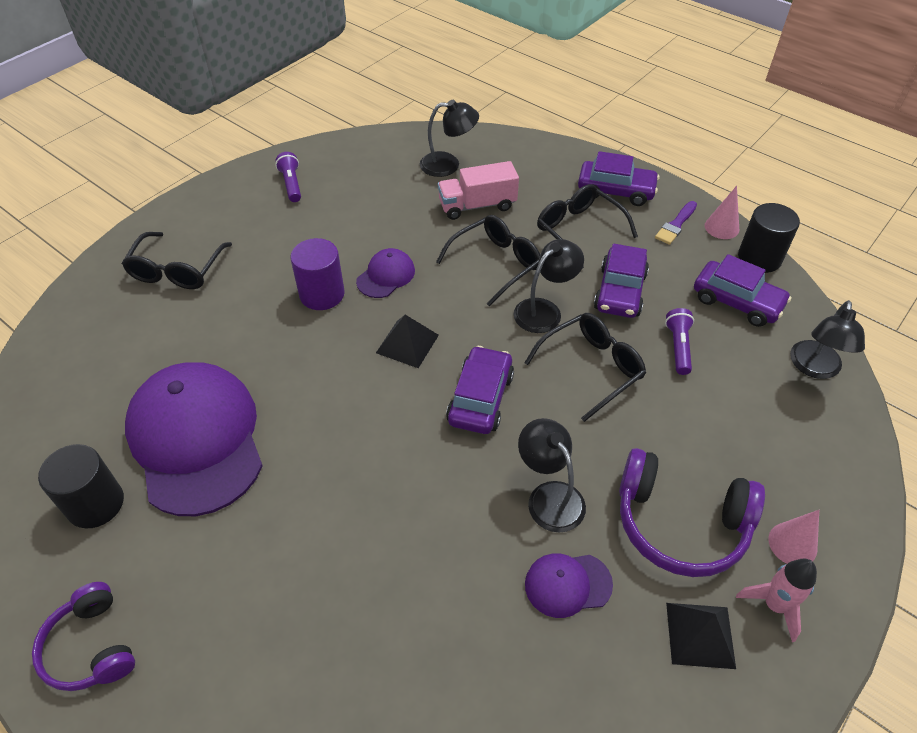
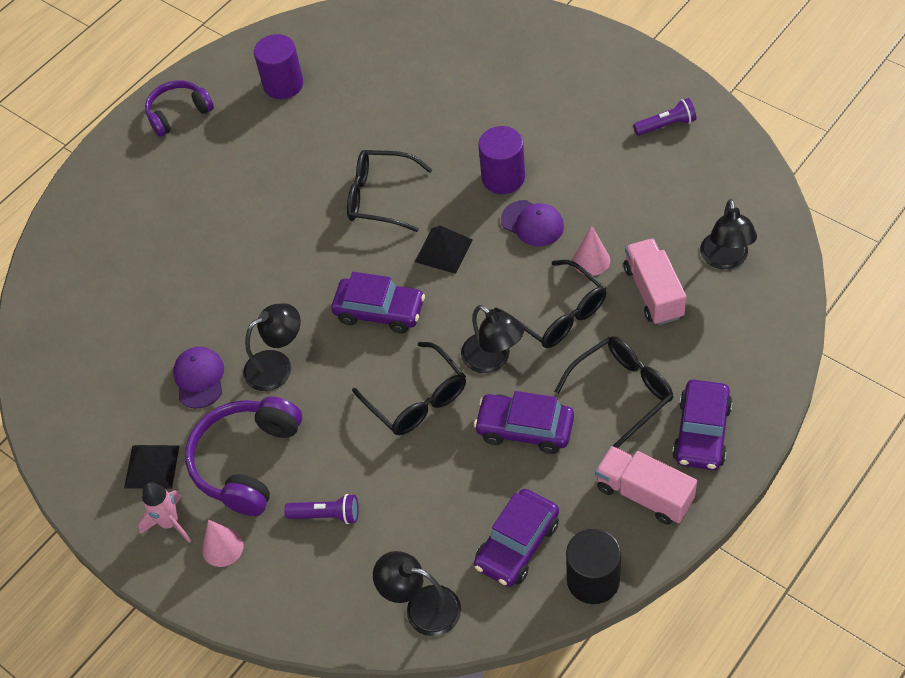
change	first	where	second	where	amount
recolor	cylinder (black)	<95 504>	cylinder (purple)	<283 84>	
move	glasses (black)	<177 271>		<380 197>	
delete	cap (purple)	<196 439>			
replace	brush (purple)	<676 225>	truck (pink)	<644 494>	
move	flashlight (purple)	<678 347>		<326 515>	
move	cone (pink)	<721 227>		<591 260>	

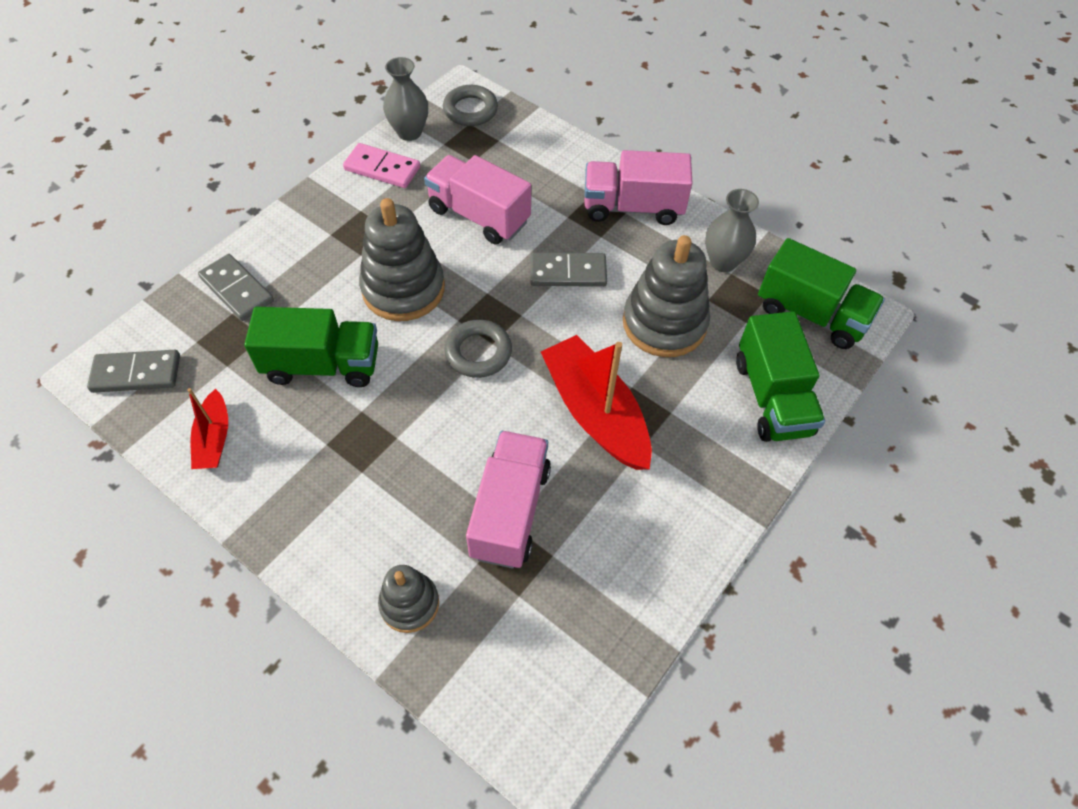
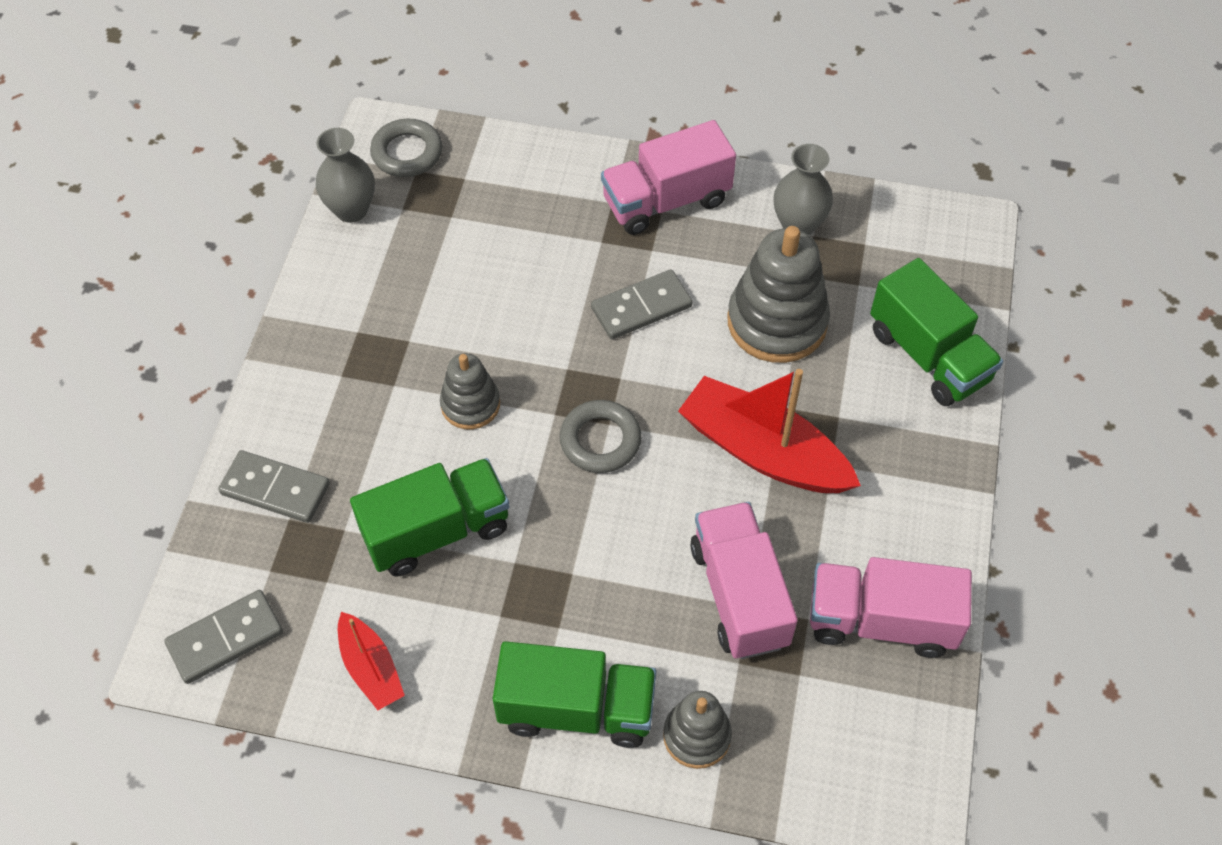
change	first	where	second	where	amount
delete	domino (pink)	<382 168>			
resize	stacking toy (grey)	<403 289>		<470 404>	x0.57
move	truck (pink)	<479 216>		<881 621>	
move	truck (green)	<811 314>		<576 709>	

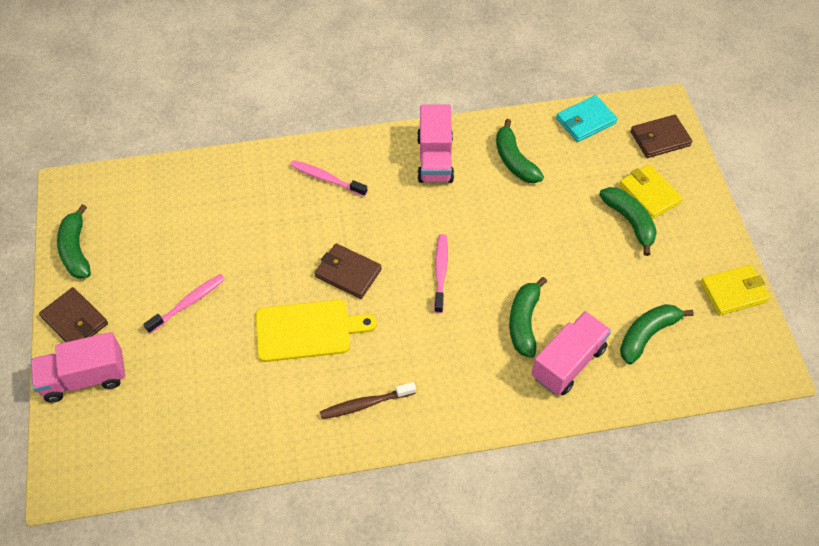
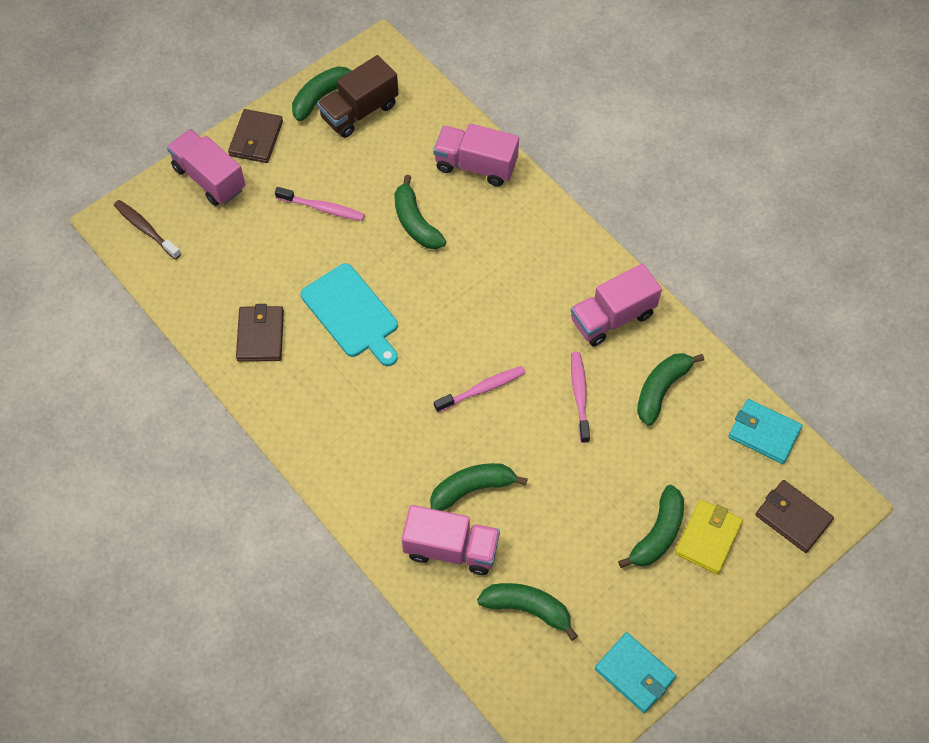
change	first	where	second	where	amount
recolor	cutting board (yellow)	<308 330>	cutting board (turquoise)	<352 314>	
move	toothbrush (pink)	<326 178>		<579 395>	
move	wallet (brown)	<348 273>		<260 336>	
move	toothbrush (brown)	<365 404>		<146 229>	
recolor	wallet (yellow)	<733 292>	wallet (turquoise)	<634 673>	
insert			truck (brown)	<359 111>	
insert			banana (green)	<415 222>	
insert			truck (pink)	<475 165>	

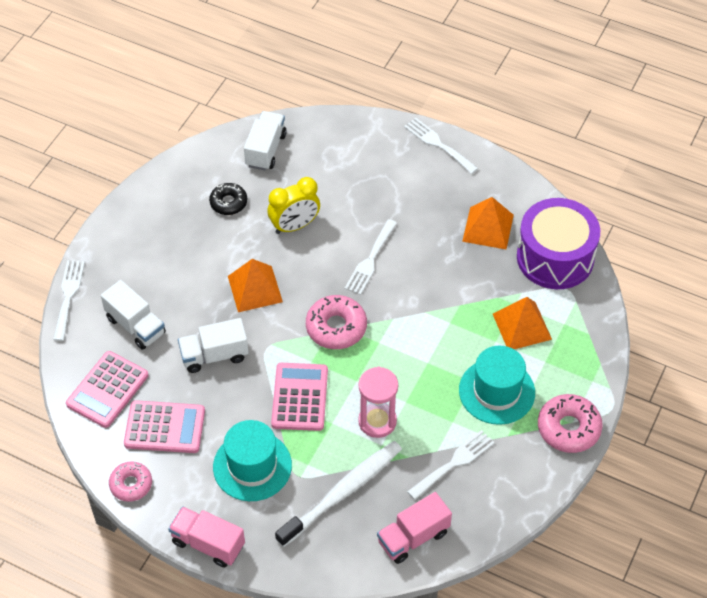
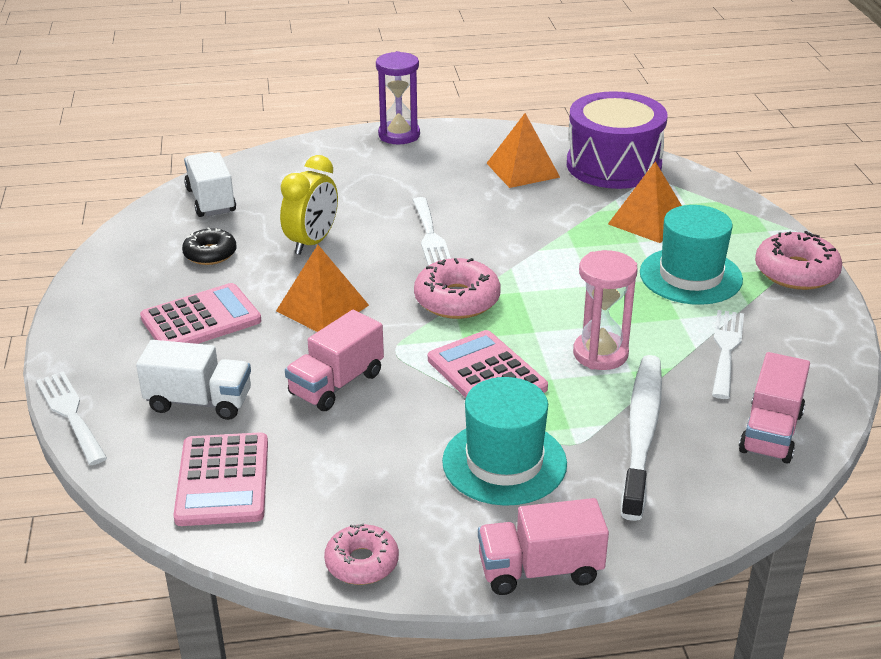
change	first	where	second	where	amount
move	calculator (pink)	<164 427>		<201 320>	
recolor	truck (white)	<214 355>	truck (pink)	<336 384>	
replace	fork (white)	<438 144>	hourglass (purple)	<399 135>	

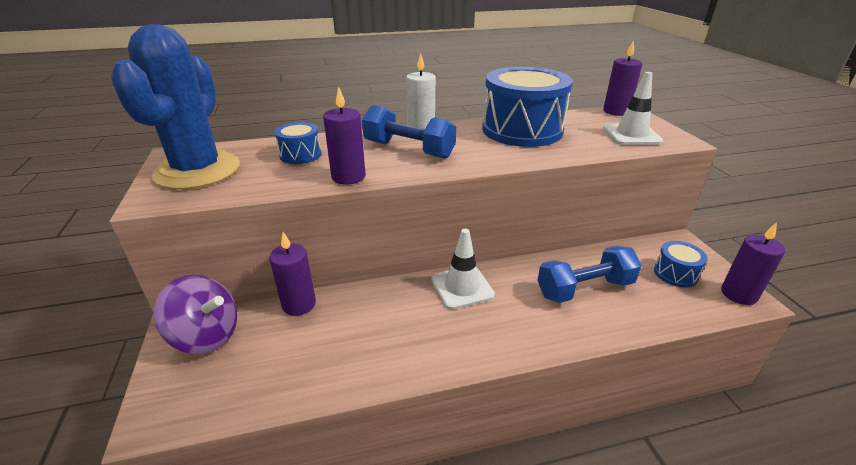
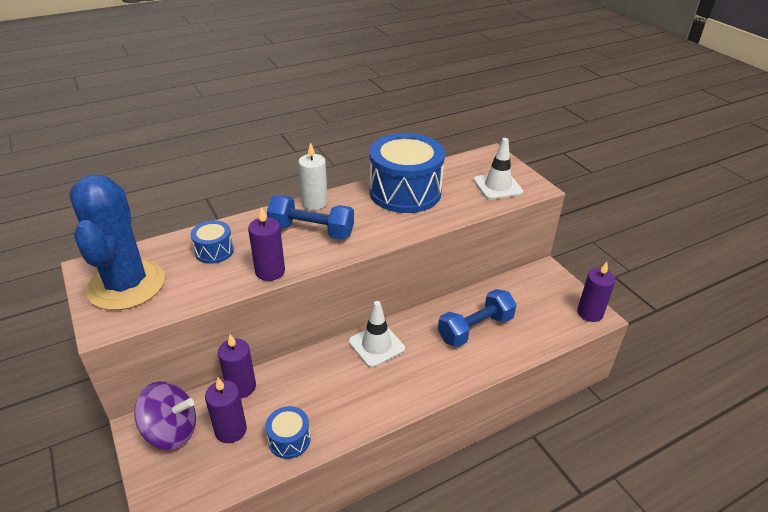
change	first	where	second	where	amount
move	candle (purple)	<616 111>		<231 430>	
move	drum (blue)	<675 273>		<289 440>	

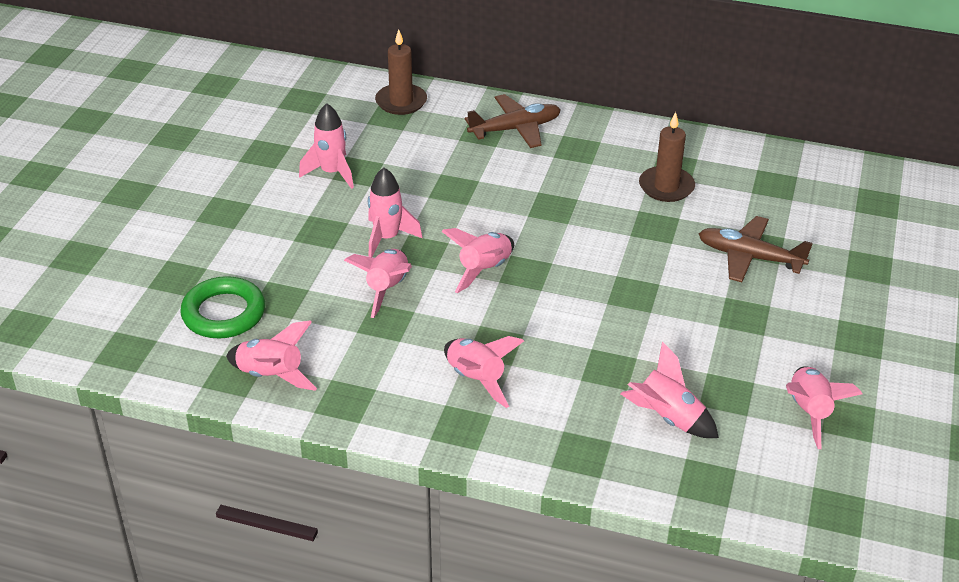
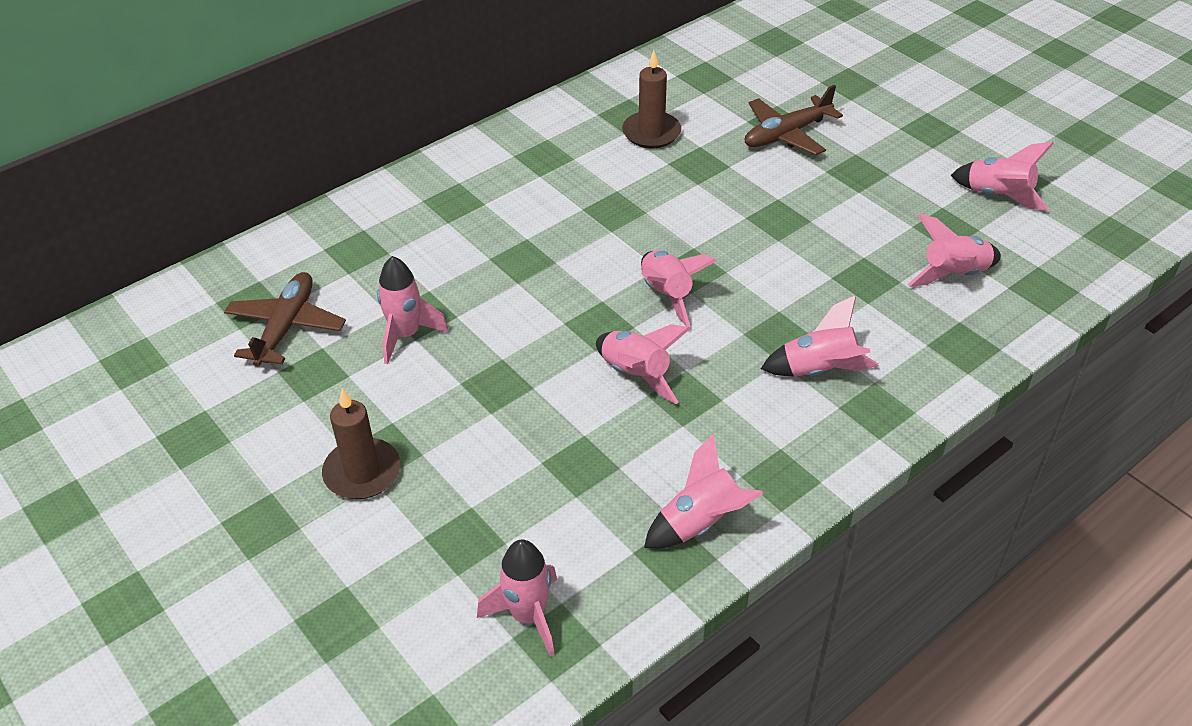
change	first	where	second	where	amount
delete	ring (green)	<224 313>			
move	rocket (pink)	<387 238>		<528 616>	
move	candle (brown)	<401 102>		<362 472>	
move	plane (brown)	<515 129>		<286 326>	

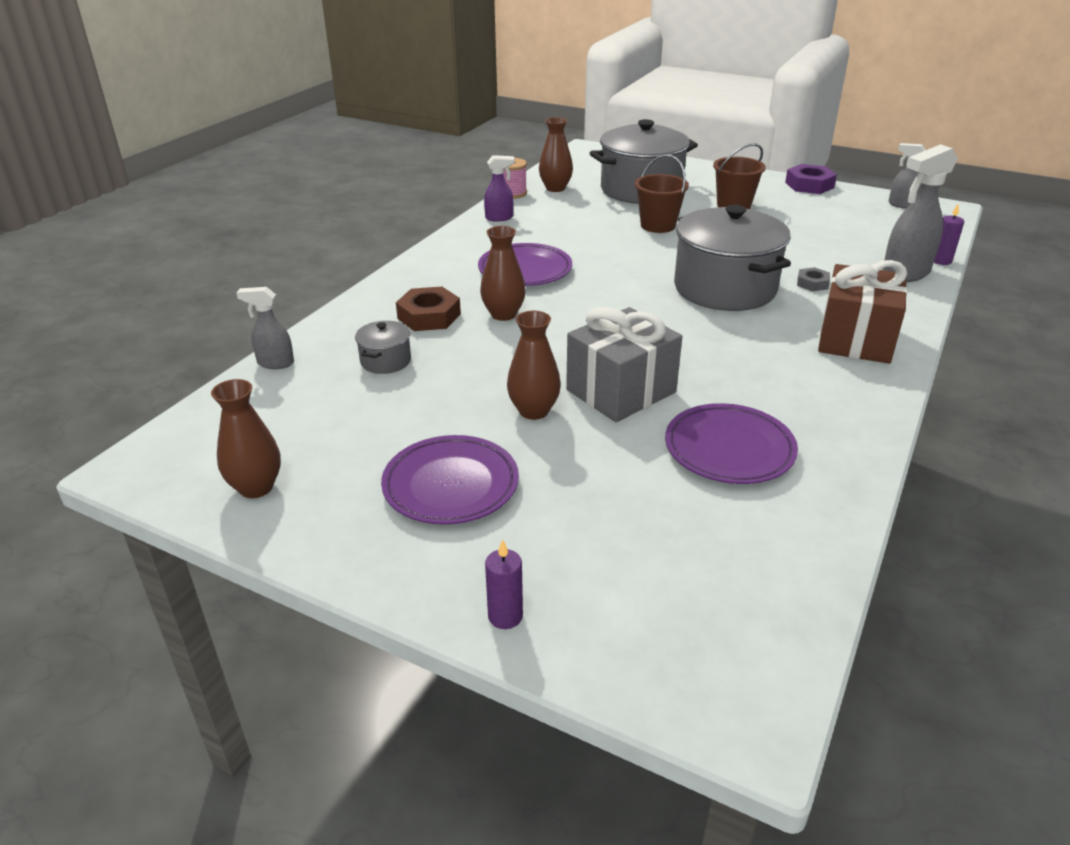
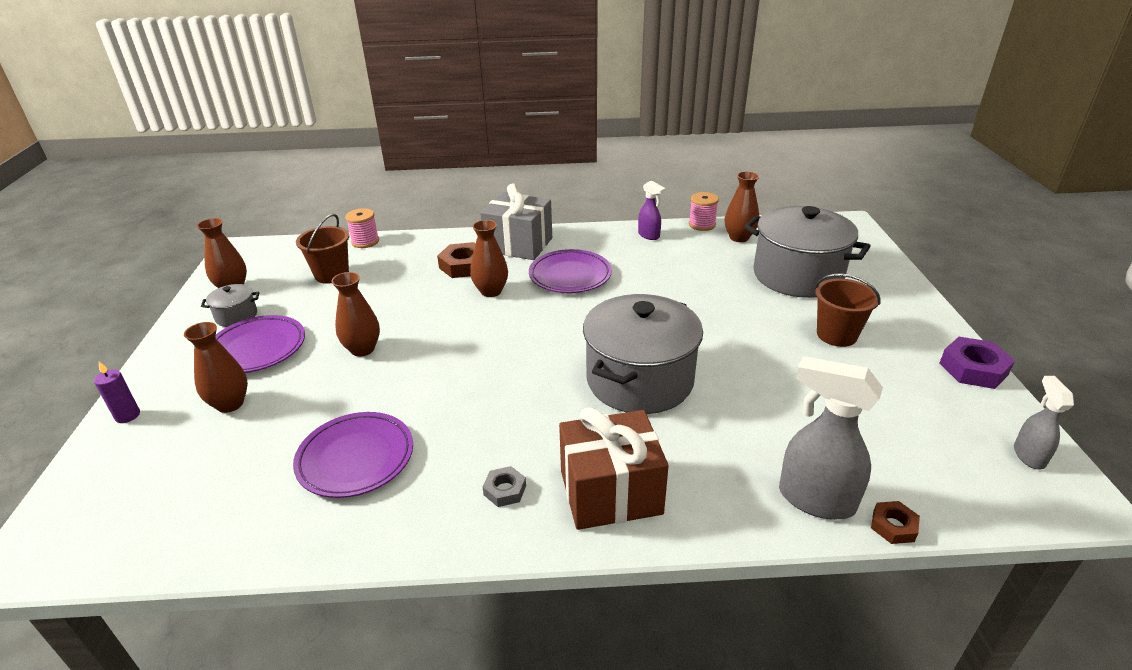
change	first	where	second	where	amount
replace	spray bottle (grey)	<275 363>	spool (pink)	<365 241>	
move	pot (grey)	<385 361>		<236 316>	
move	gift (grey)	<621 391>		<518 245>	
move	bucket (brown)	<658 225>		<332 274>	
move	nut (grey)	<812 283>		<505 490>	
replace	candle (purple)	<941 261>	nut (brown)	<893 526>	
insert			vase (brown)	<230 404>	

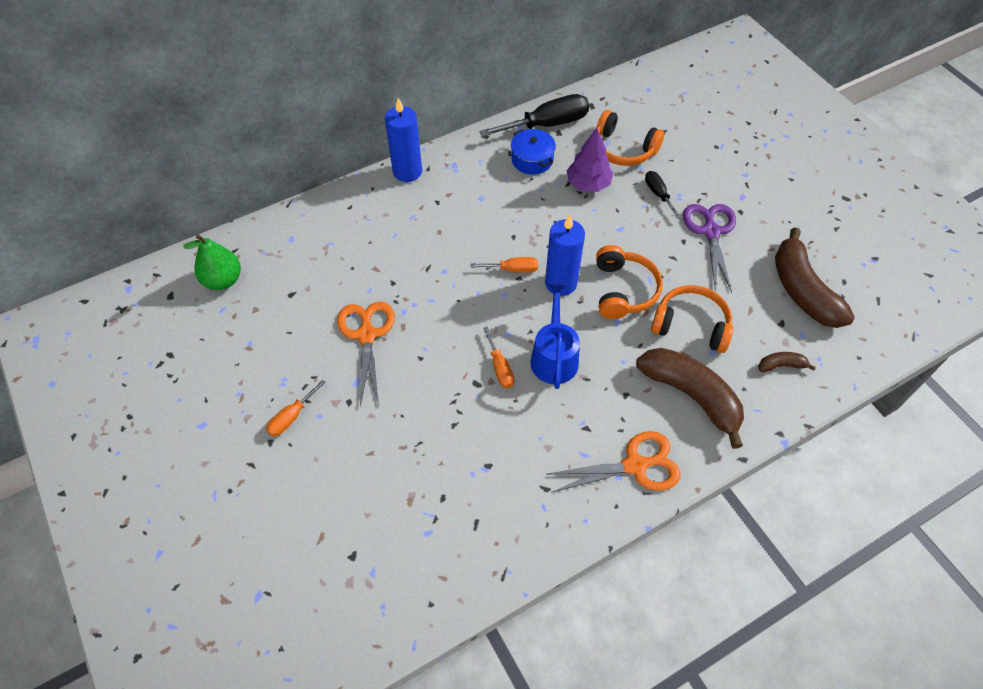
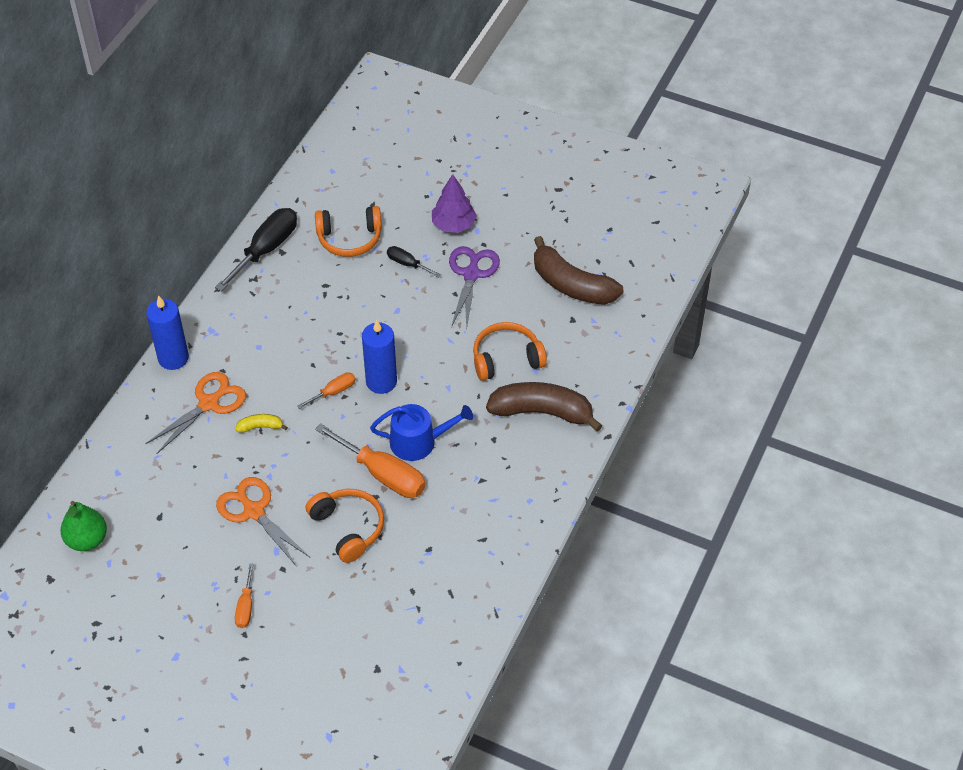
change	first	where	second	where	amount
resize	screwdriver (orange)	<500 368>		<383 474>	x1.93
delete	pot (blue)	<532 160>			
rotate	watering can (blue)	<554 356>		<419 442>	120 degrees clockwise
move	scissors (orange)	<635 465>		<209 403>	
move	tree (purple)	<588 184>		<453 224>	
move	headphones (orange)	<623 290>		<348 528>	
rotate	scissors (purple)	<711 232>		<471 274>	45 degrees clockwise
delete	banana (brown)	<781 365>			
insert			banana (yellow)	<260 427>	

